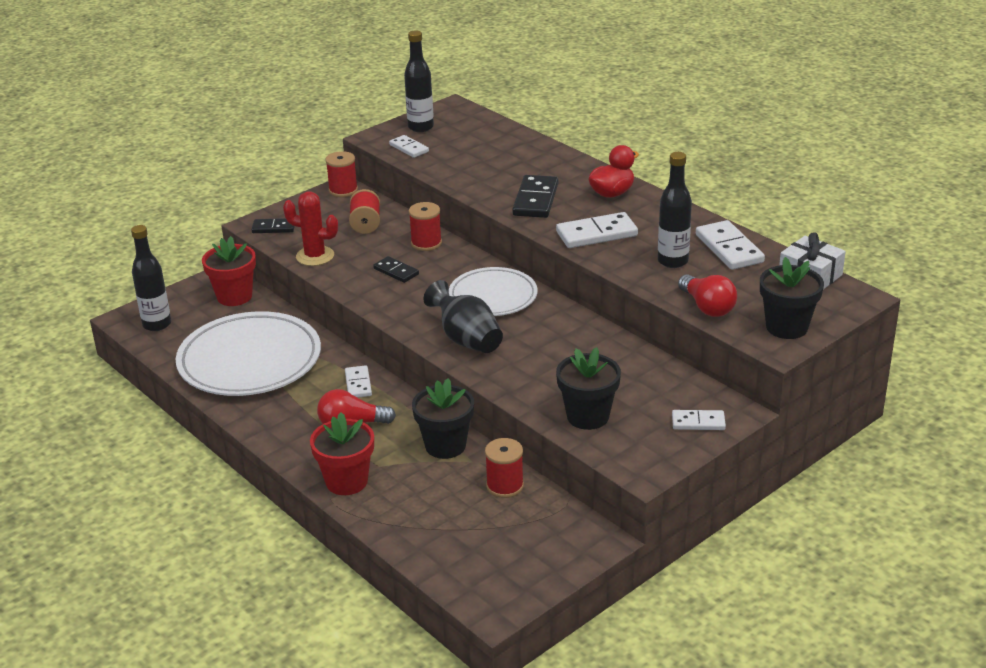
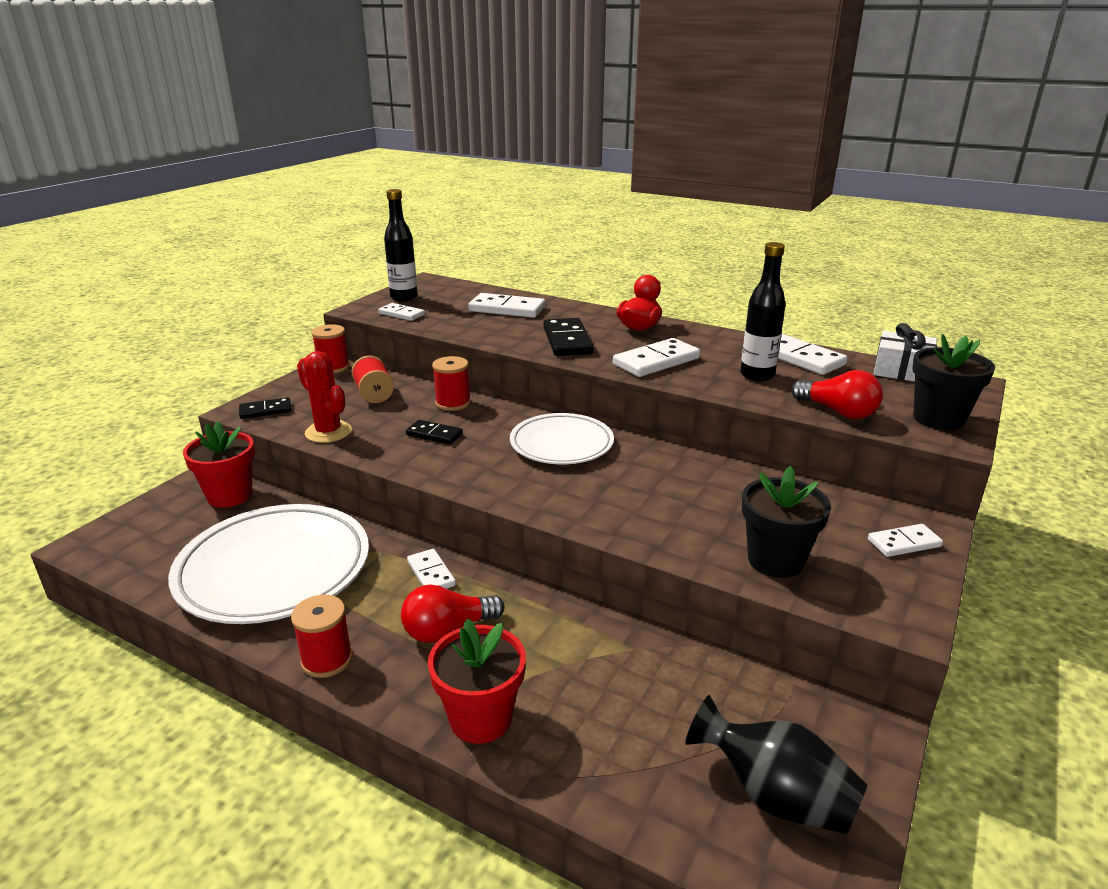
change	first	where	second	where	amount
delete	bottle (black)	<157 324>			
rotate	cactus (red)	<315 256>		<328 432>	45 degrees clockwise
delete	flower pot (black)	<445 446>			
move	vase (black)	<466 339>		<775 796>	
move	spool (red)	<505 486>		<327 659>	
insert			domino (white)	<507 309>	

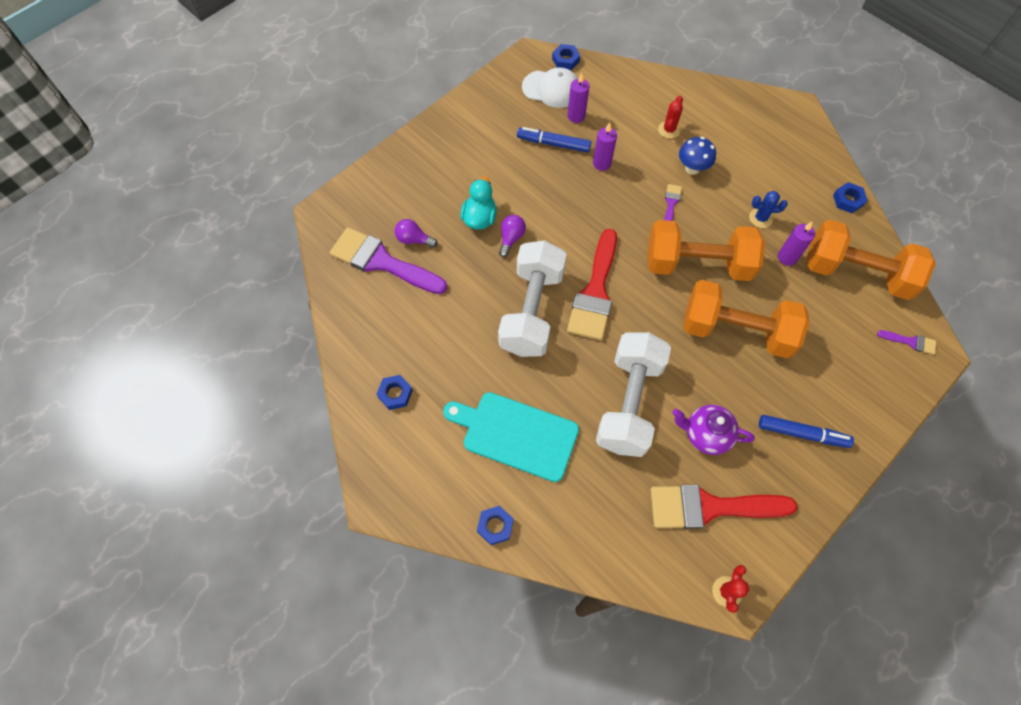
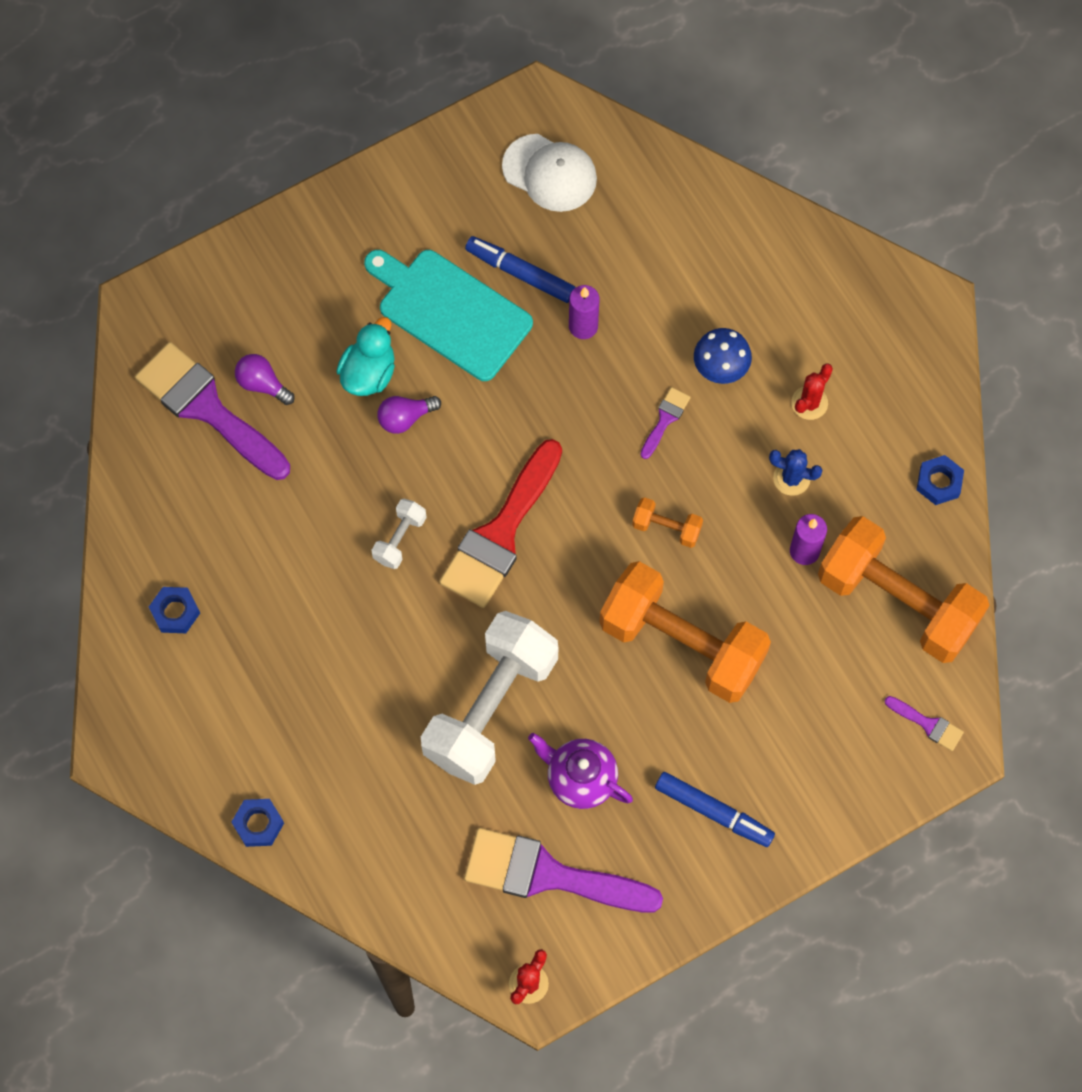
change	first	where	second	where	amount
move	cutting board (turquoise)	<516 434>		<450 312>	
resize	dumbbell (white)	<531 311>		<399 539>	x0.42
rotate	light bulb (purple)	<511 238>		<405 418>	150 degrees counterclockwise
delete	nut (blue)	<565 60>			
delete	candle (purple)	<576 116>			
resize	dumbbell (orange)	<697 264>		<666 527>	x0.42
recolor	brush (red)	<710 507>	brush (purple)	<549 875>	
move	cactus (red)	<669 130>		<809 403>	

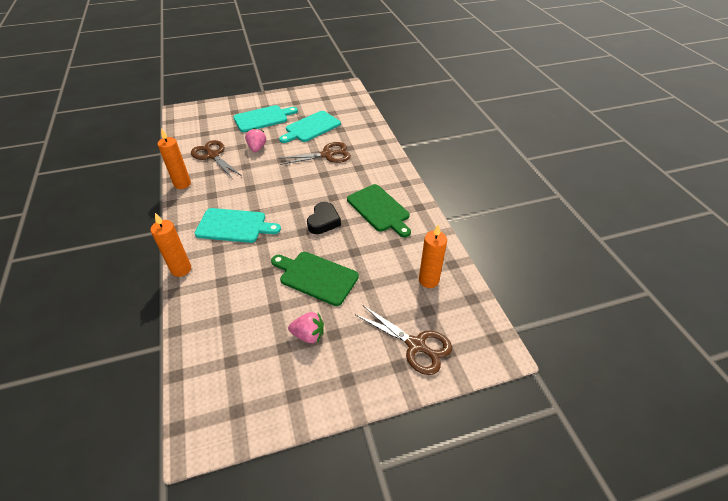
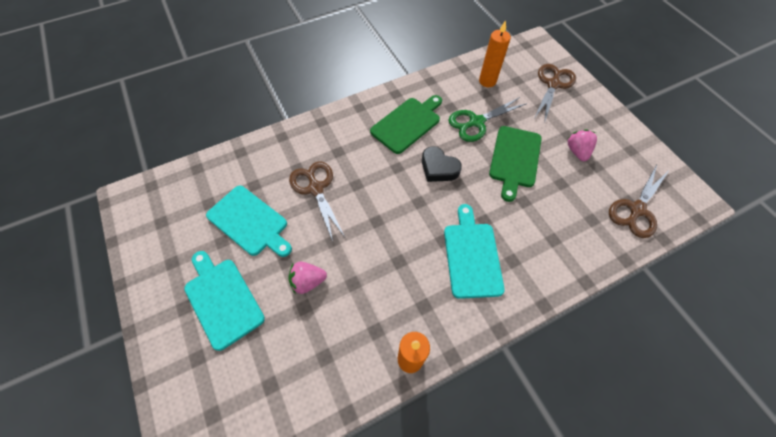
change	first	where	second	where	amount
delete	candle (orange)	<181 269>			
move	scissors (brown)	<213 155>		<636 210>	
rotate	heart (black)	<323 221>		<438 168>	150 degrees counterclockwise
insert			scissors (green)	<476 122>	

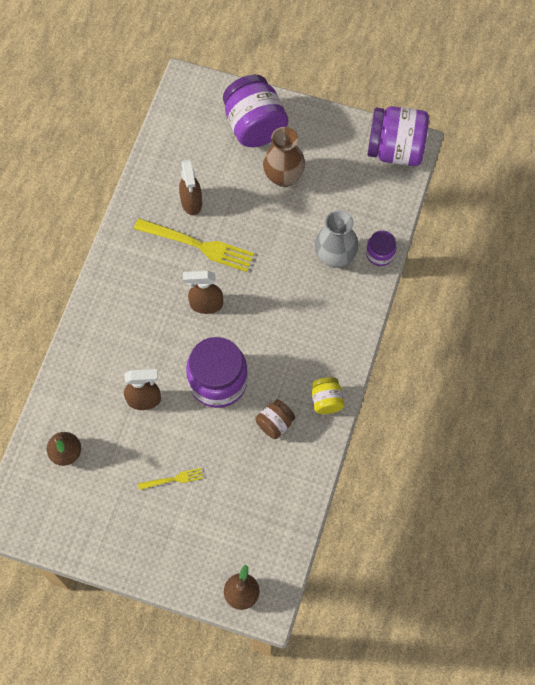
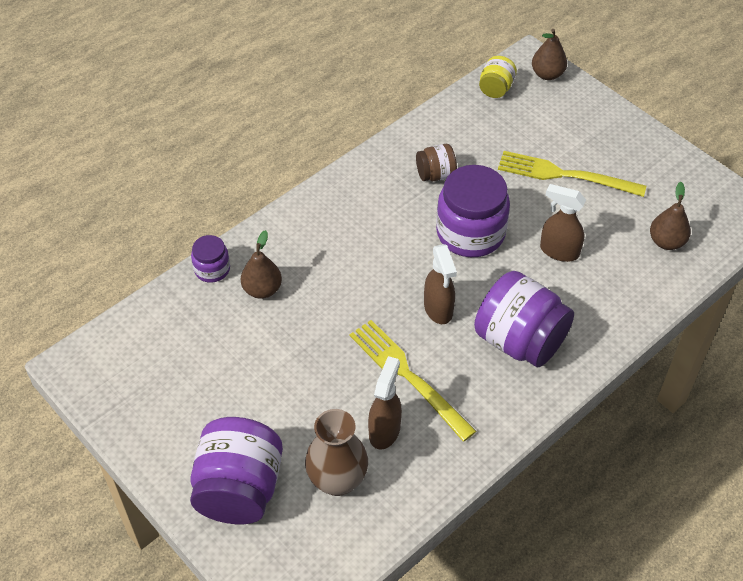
change	first	where	second	where	amount
resize	fork (yellow)	<173 479>		<564 175>	x2.06
rotate	spray bottle (brown)	<206 304>		<438 309>	45 degrees clockwise
move	vase (brown)	<283 177>		<337 480>	
move	jar (yellow)	<326 400>		<496 88>	
replace	vase (grey)	<335 257>	pear (brown)	<262 289>	
move	jar (purple)	<395 150>		<519 340>	

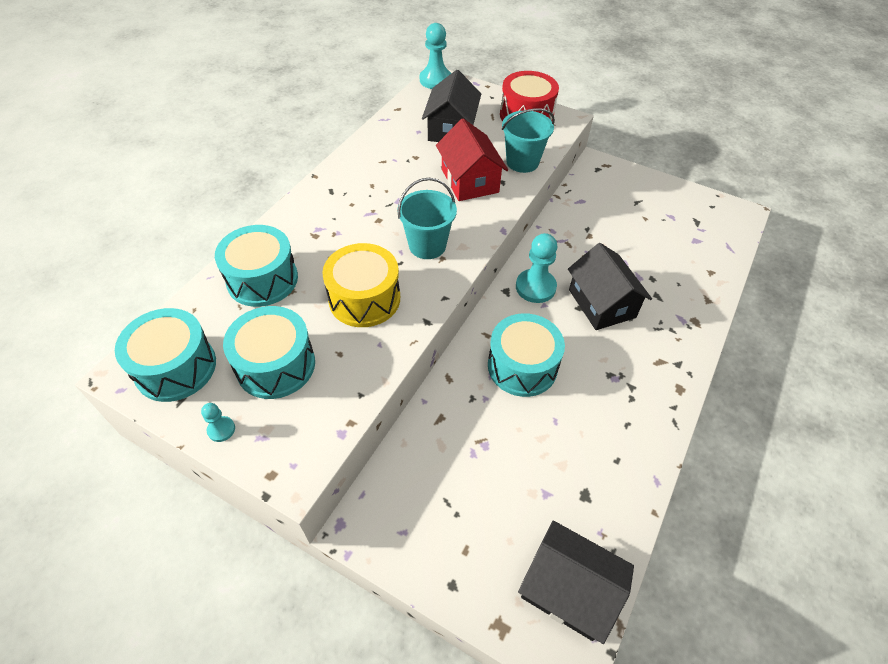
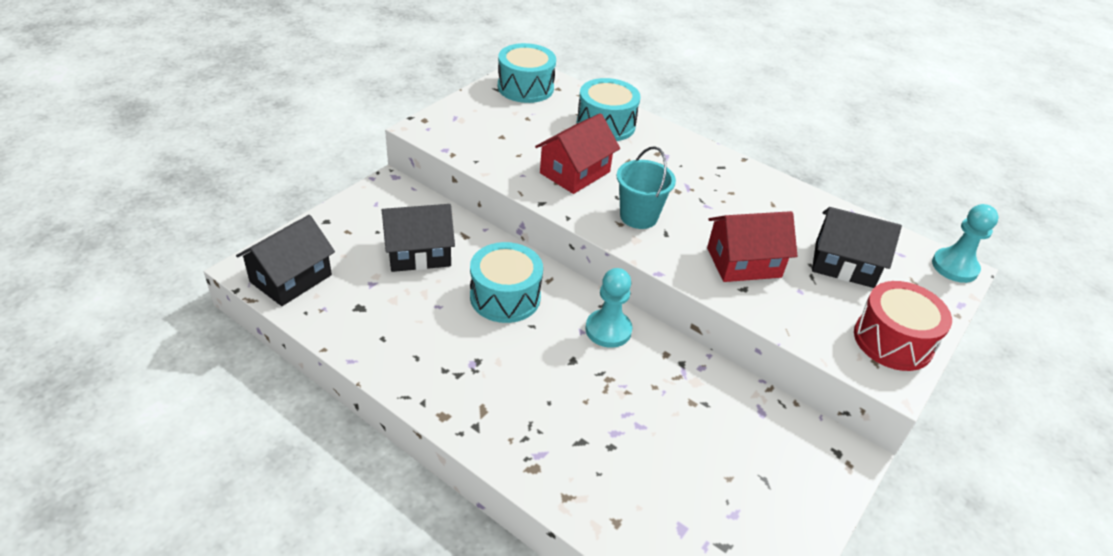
change	first	where	second	where	amount
delete	pawn (turquoise)	<221 429>			
delete	drum (turquoise)	<276 365>			
replace	drum (yellow)	<364 299>	house (red)	<575 172>	
delete	bucket (turquoise)	<522 162>			
move	house (black)	<602 303>		<419 253>	

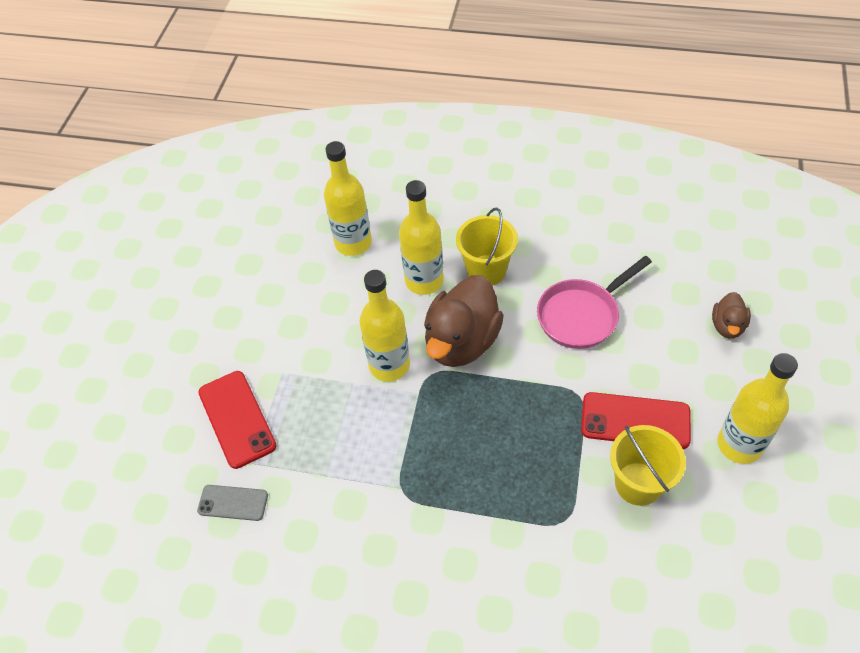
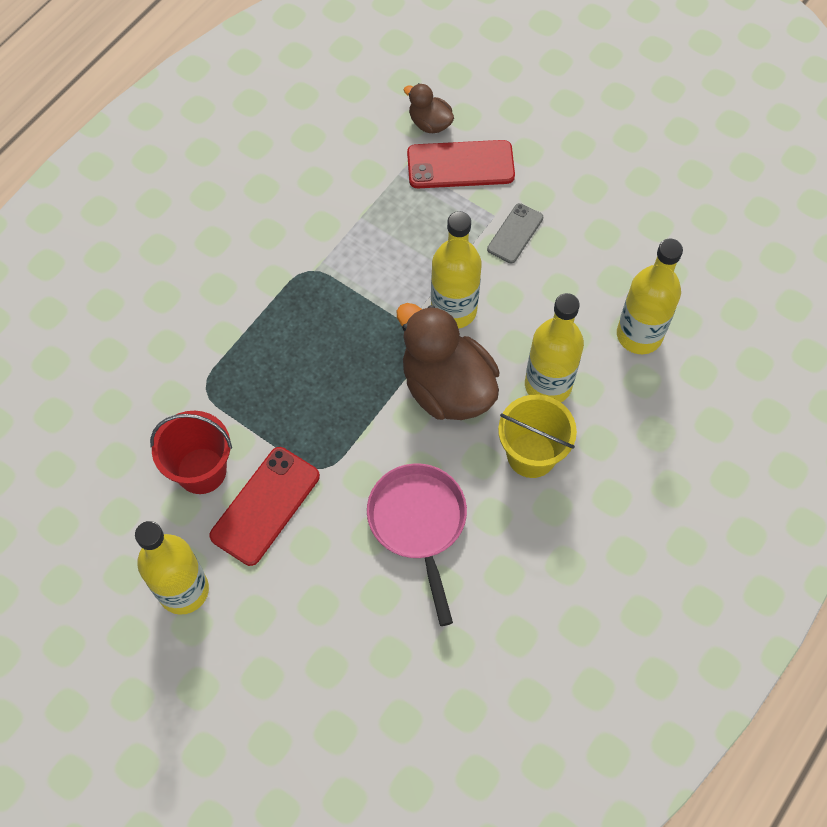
change	first	where	second	where	amount
move	phone (grey)	<233 503>		<515 233>	
recolor	bucket (yellow)	<638 483>	bucket (red)	<201 470>	
move	duck (brown)	<727 326>		<430 123>	

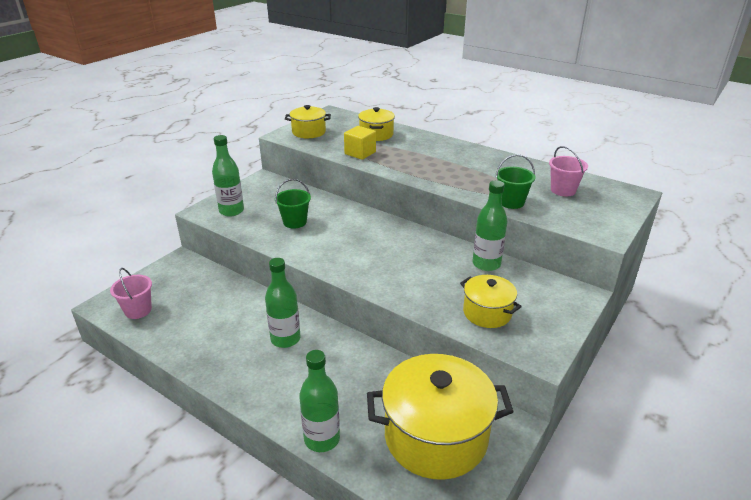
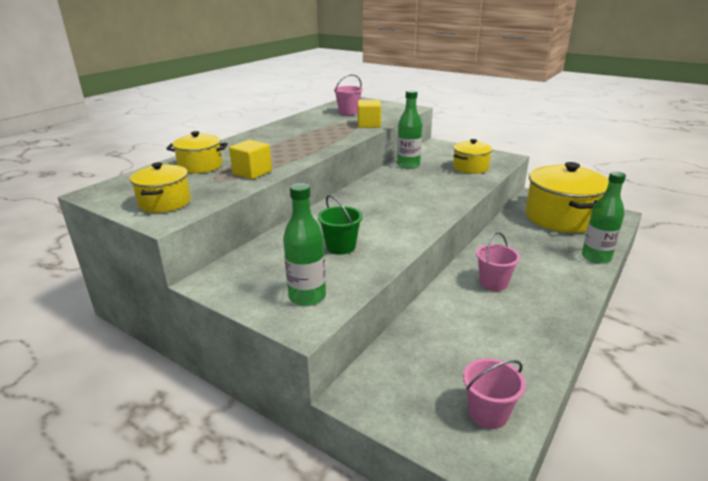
change	first	where	second	where	amount
replace	bottle (green)	<285 339>	bucket (pink)	<493 283>	
replace	bucket (green)	<511 202>	cube (yellow)	<369 124>	

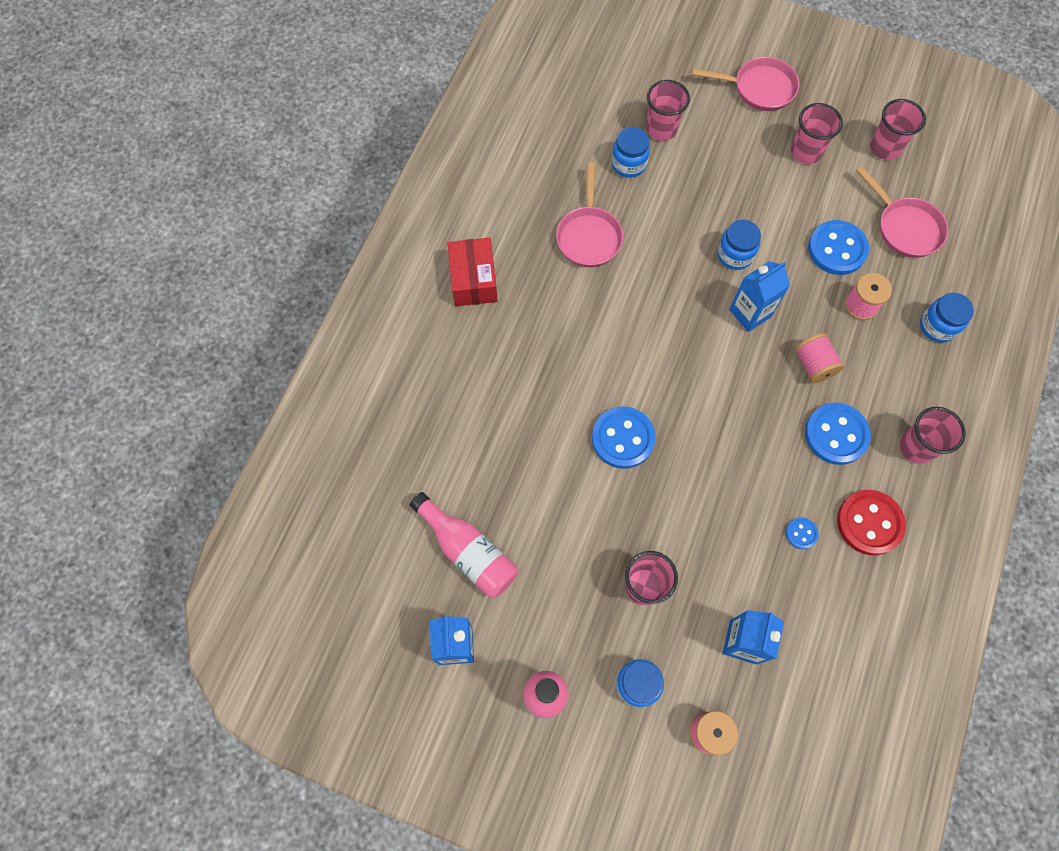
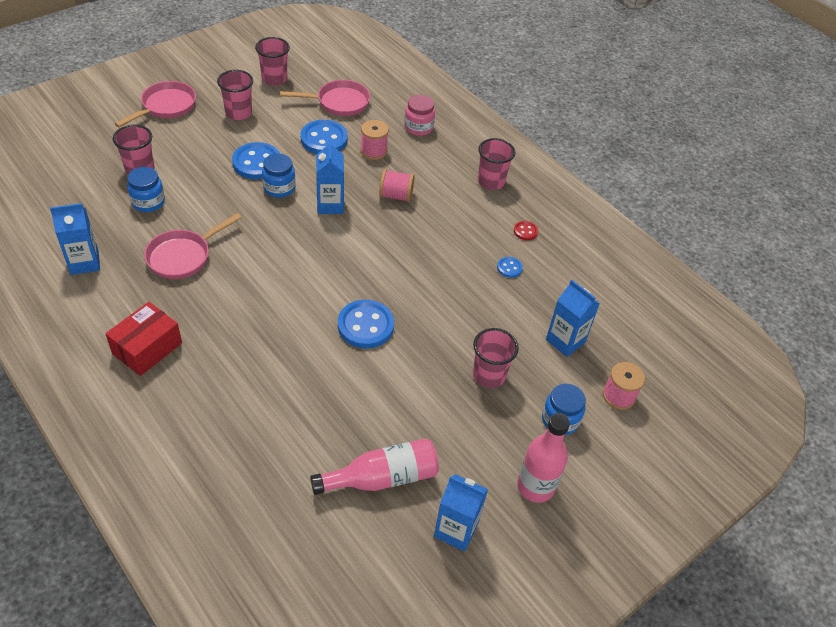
change	first	where	second	where	amount
rotate	box (red)	<473 280>		<147 348>	75 degrees counterclockwise
rotate	pan (pink)	<589 236>		<183 256>	105 degrees clockwise
move	button (blue)	<836 434>		<257 163>	
resize	button (red)	<869 523>		<525 231>	x0.48
recolor	jar (blue)	<937 326>	jar (pink)	<418 127>	
insert			carton (blue)	<84 262>	

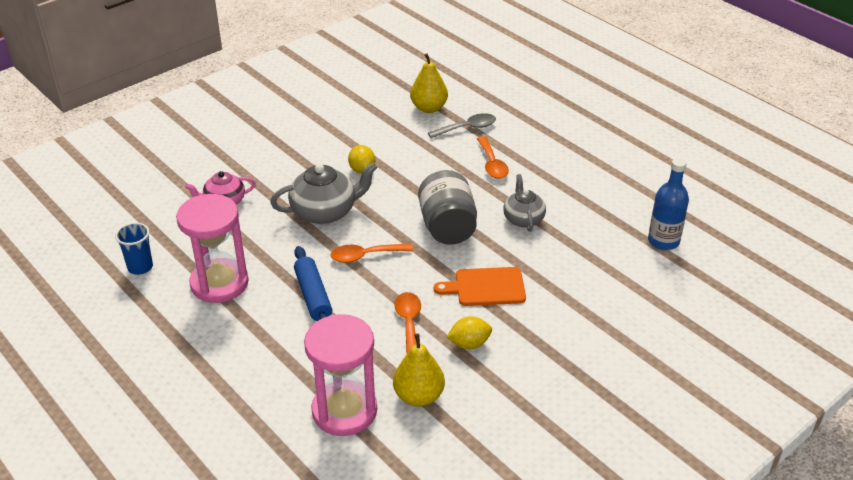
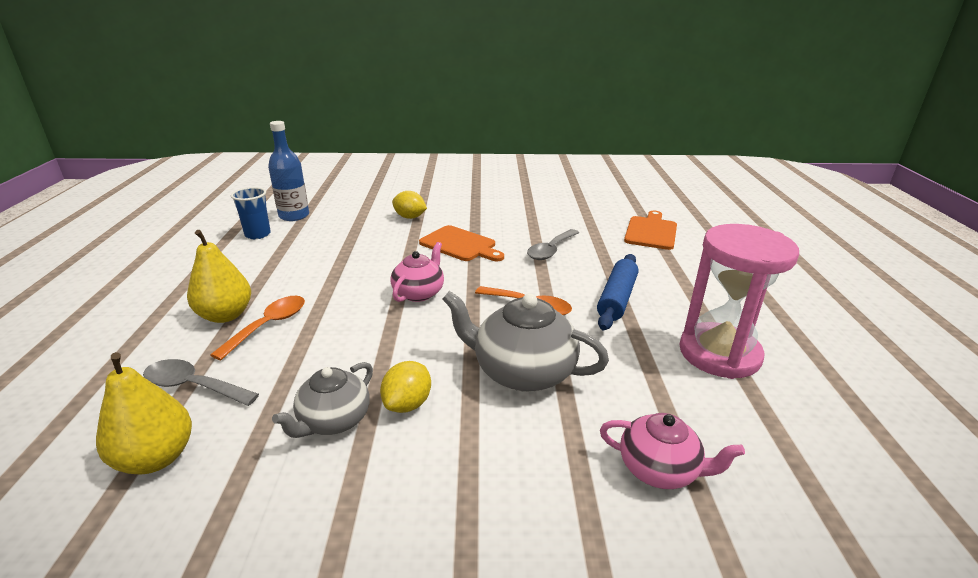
change	first	where	second	where	amount
move	cup (blue)	<140 267>		<257 234>	
replace	hourglass (pink)	<344 411>	cutting board (orange)	<651 232>	
move	pear (yellow)	<419 396>		<225 315>	
recolor	spoon (orange)	<409 324>	spoon (grey)	<551 250>	
replace	jar (grey)	<447 227>	teapot (pink)	<419 293>	
move	lemon (yellow)	<469 344>		<410 217>	
move	teapot (grey)	<523 219>		<333 420>	

